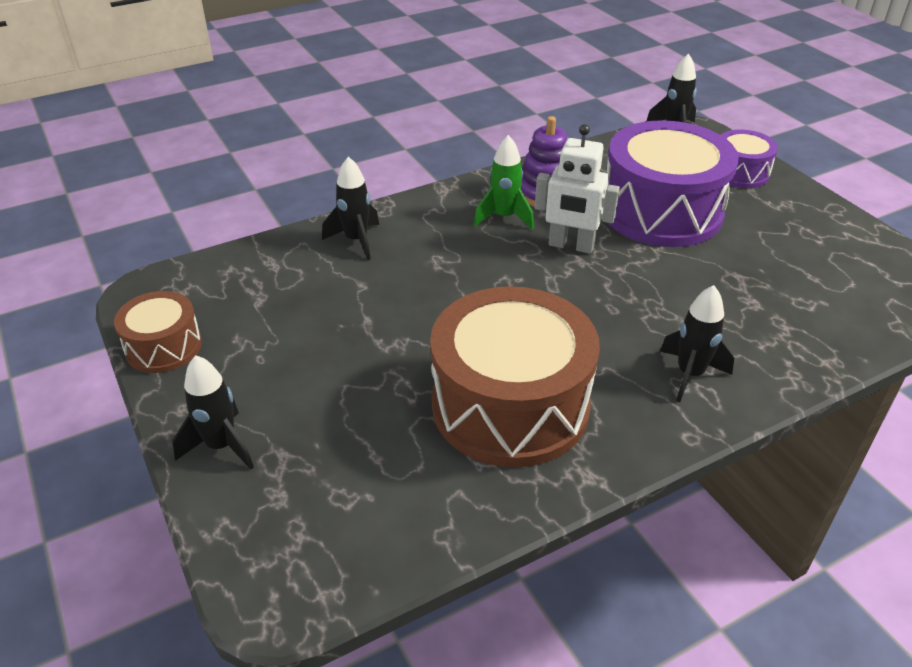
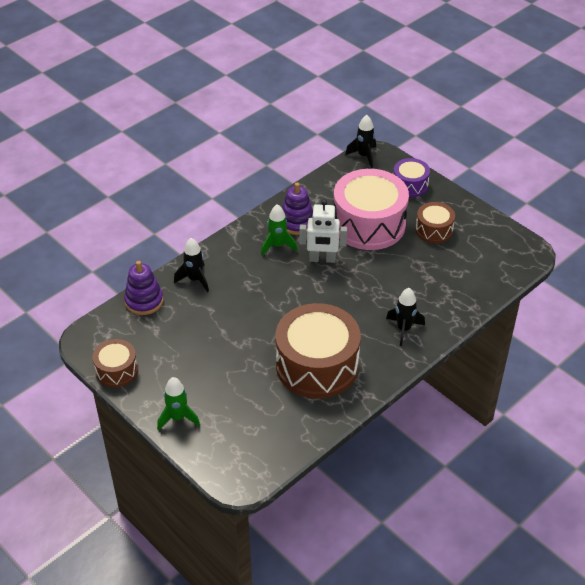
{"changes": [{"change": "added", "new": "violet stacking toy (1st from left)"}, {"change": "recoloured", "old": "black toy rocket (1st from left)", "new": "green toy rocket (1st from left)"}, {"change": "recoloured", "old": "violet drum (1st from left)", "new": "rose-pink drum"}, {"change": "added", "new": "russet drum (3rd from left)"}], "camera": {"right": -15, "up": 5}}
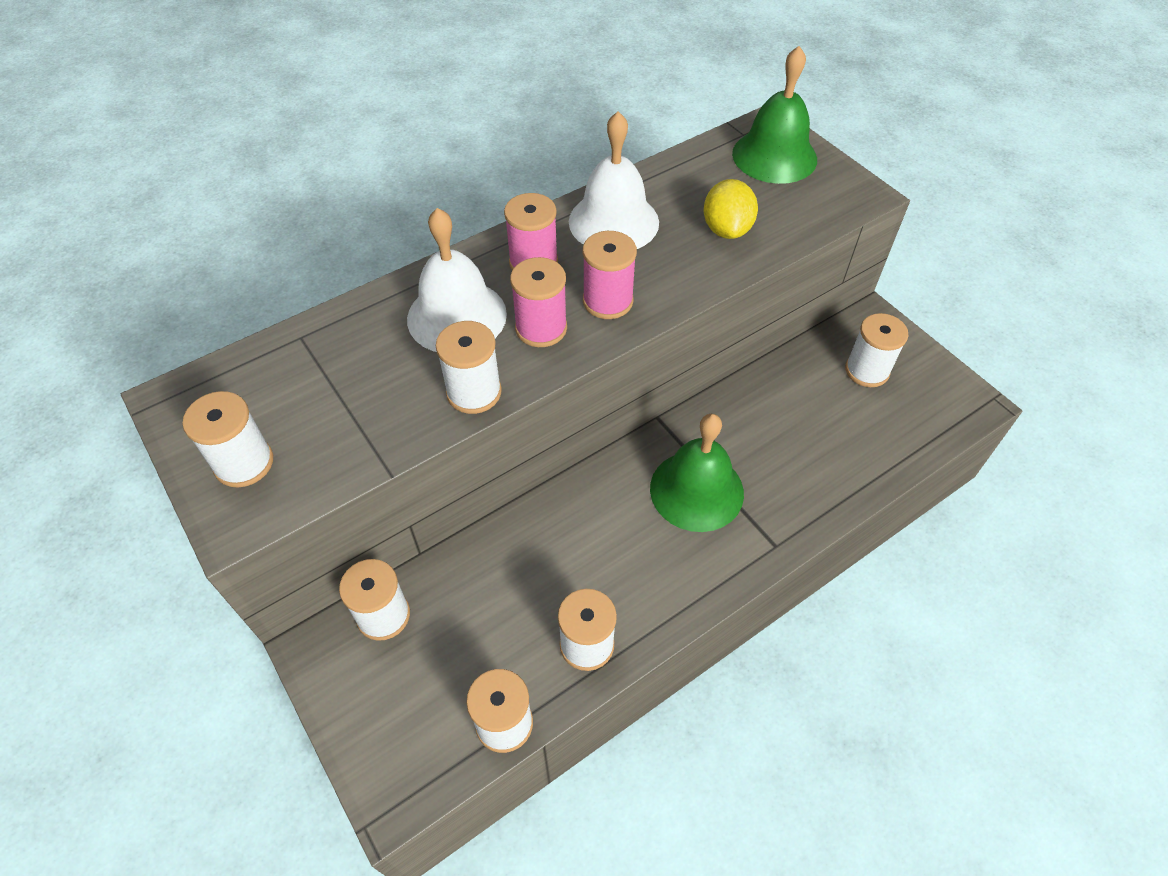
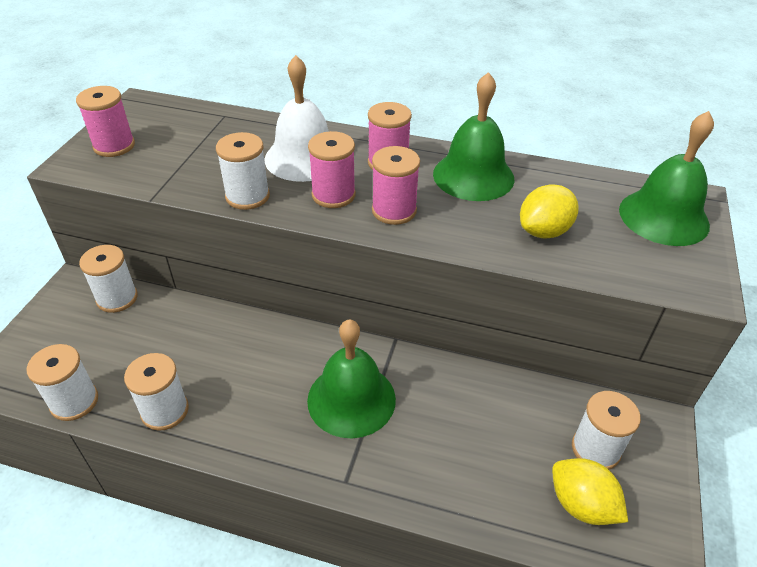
{"changes": [{"change": "recoloured", "old": "white spool (1st from left)", "new": "rose-pink spool (1st from left)"}, {"change": "recoloured", "old": "white hand bell (2nd from left)", "new": "green hand bell (2nd from left)"}, {"change": "added", "new": "yellow toy lemon (2nd from left)"}], "camera": {"right": 50, "up": -10}}
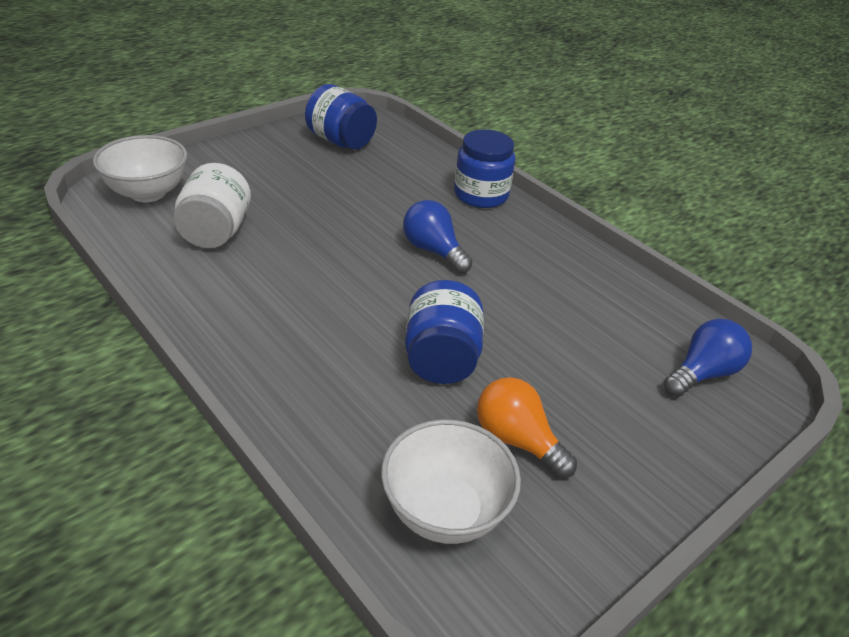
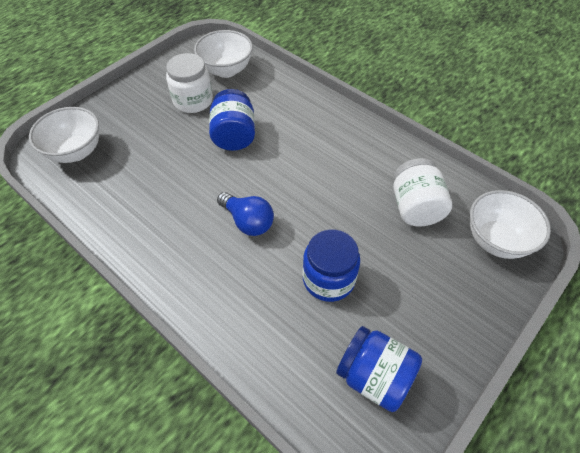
{"changes": [{"change": "replaced", "old": "blue lightbulb (2nd from left)", "new": "white serving bowl (1st from left)"}, {"change": "replaced", "old": "orange lightbulb", "new": "white jar (1st from left)"}, {"change": "moved", "old": "blue jar (3rd from left in the first image)", "new": "blue jar (2nd from left)"}], "camera": {"right": 175, "up": 15}}
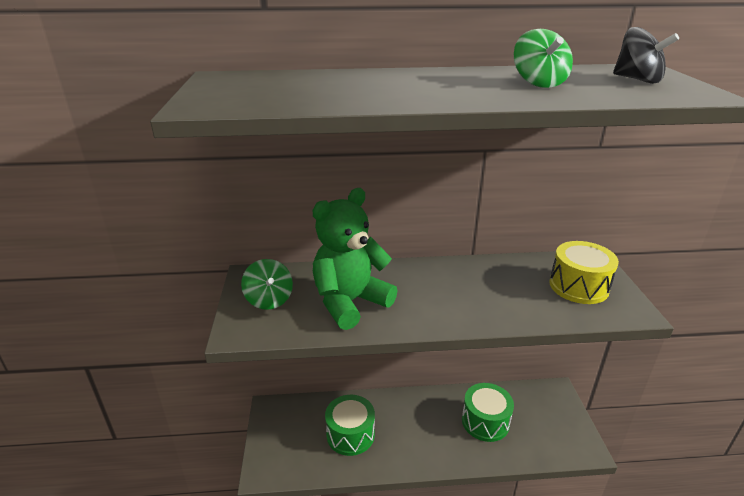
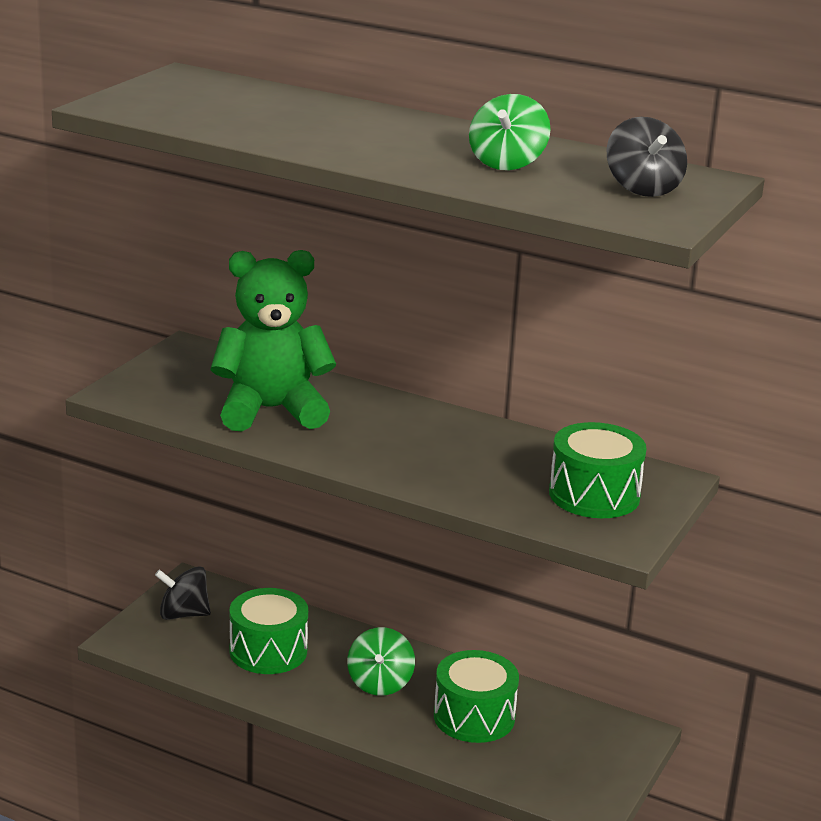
{"changes": [{"change": "added", "new": "black spinning top (1st from left)"}, {"change": "moved", "old": "green spinning top (1st from left)"}, {"change": "recoloured", "old": "yellow drum", "new": "green drum (3rd from left)"}], "camera": {"right": 30, "up": -5}}
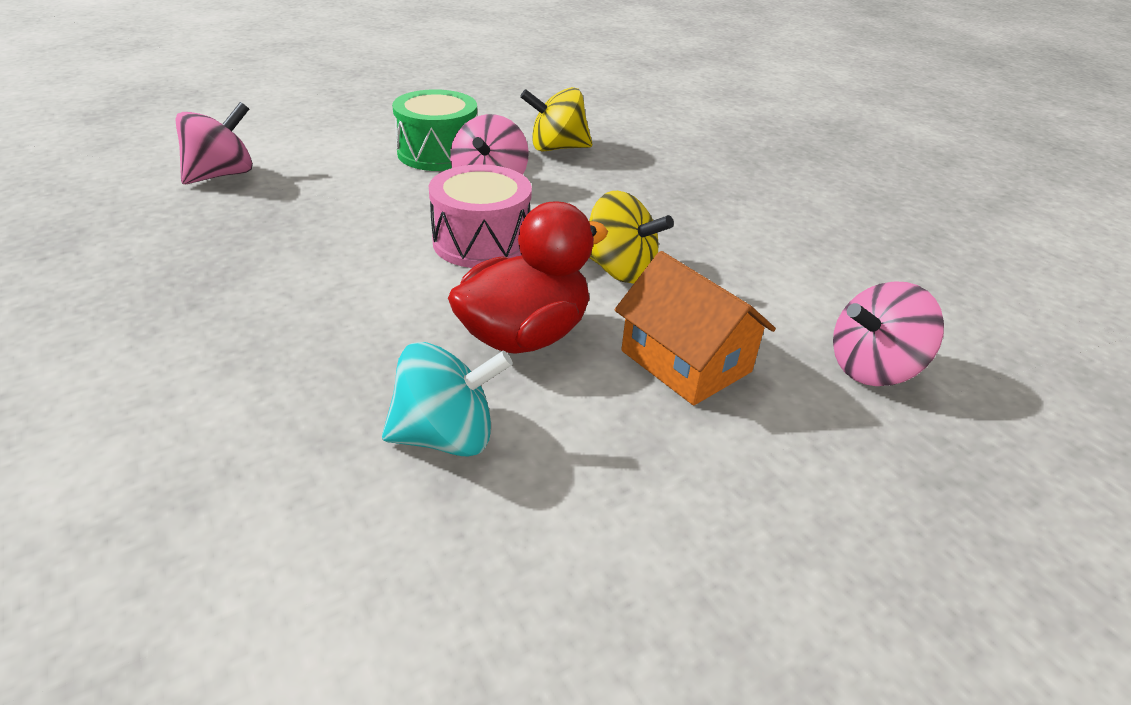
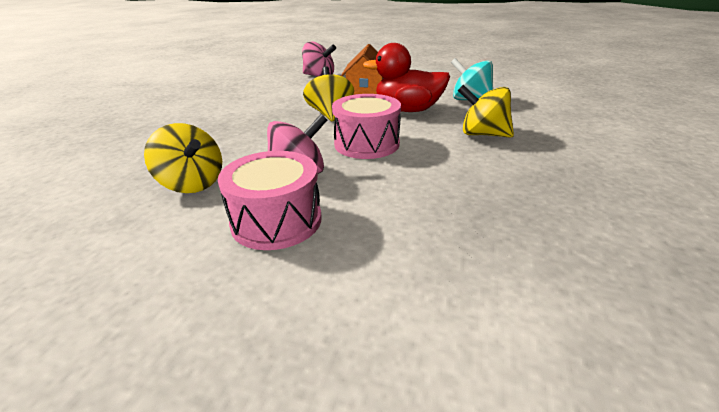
{"changes": [{"change": "recoloured", "old": "green drum", "new": "rose-pink drum (1st from left)"}, {"change": "added", "new": "yellow spinning top (3rd from left)"}, {"change": "removed", "old": "rose-pink spinning top (1st from left)"}], "camera": {"right": -130, "up": -5}}
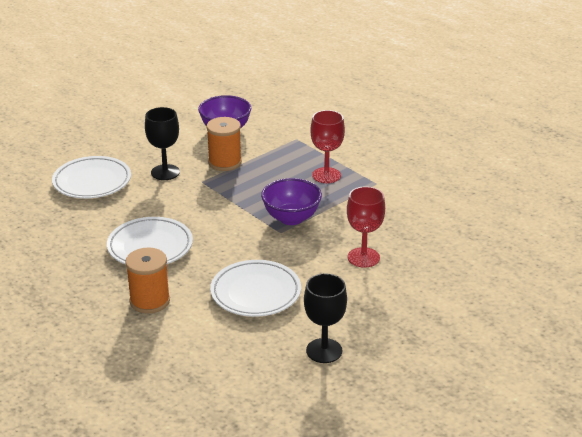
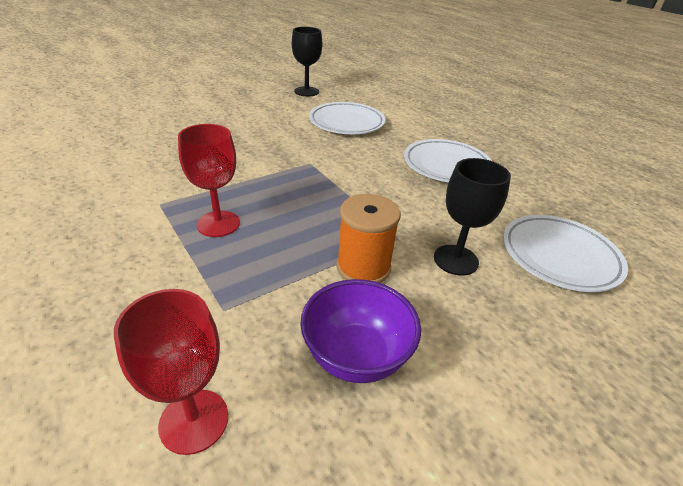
{"changes": [{"change": "moved", "old": "scarlet goblet (2nd from left in the first image)", "new": "scarlet goblet (1st from left)"}, {"change": "removed", "old": "orange spool (1st from left)"}, {"change": "removed", "old": "violet serving bowl (2nd from left)"}], "camera": {"right": -175, "up": 5}}
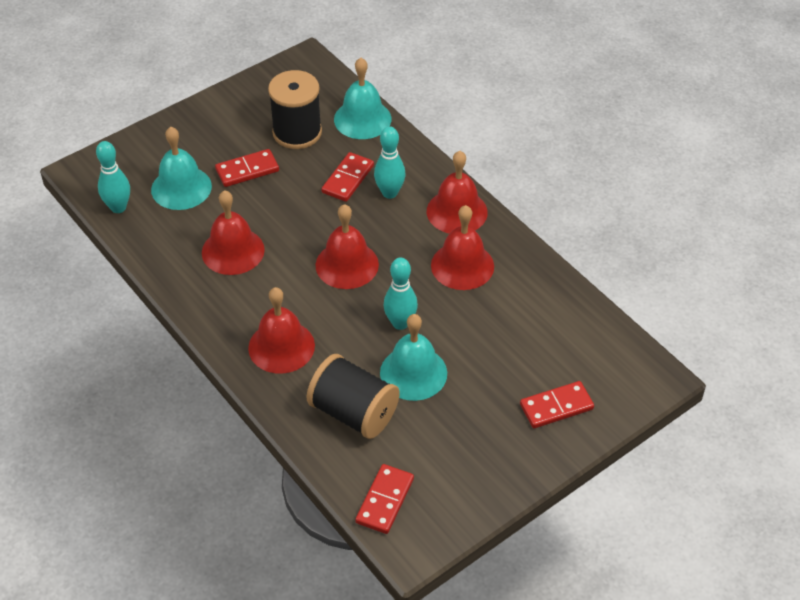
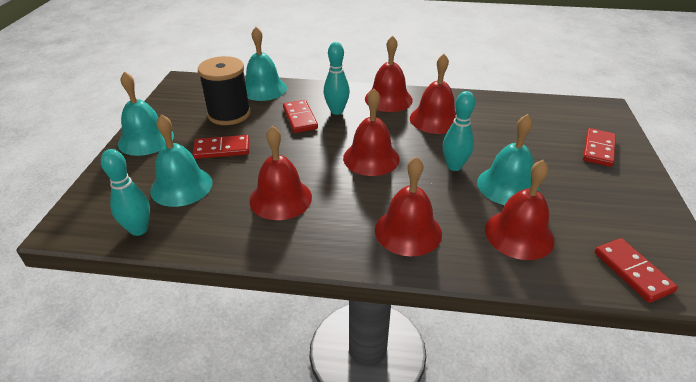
{"changes": [{"change": "added", "new": "turquoise hand bell (1st from left)"}, {"change": "turned", "old": "scarlet domino piece (1st from left)", "degrees": 60}, {"change": "replaced", "old": "black spool (2nd from left)", "new": "scarlet hand bell (6th from left)"}], "camera": {"right": -45, "up": -10}}
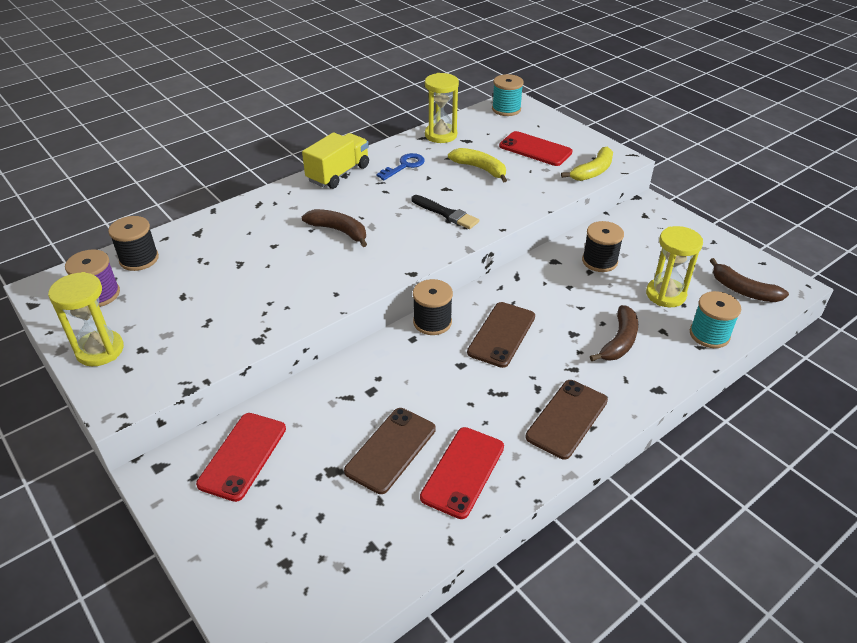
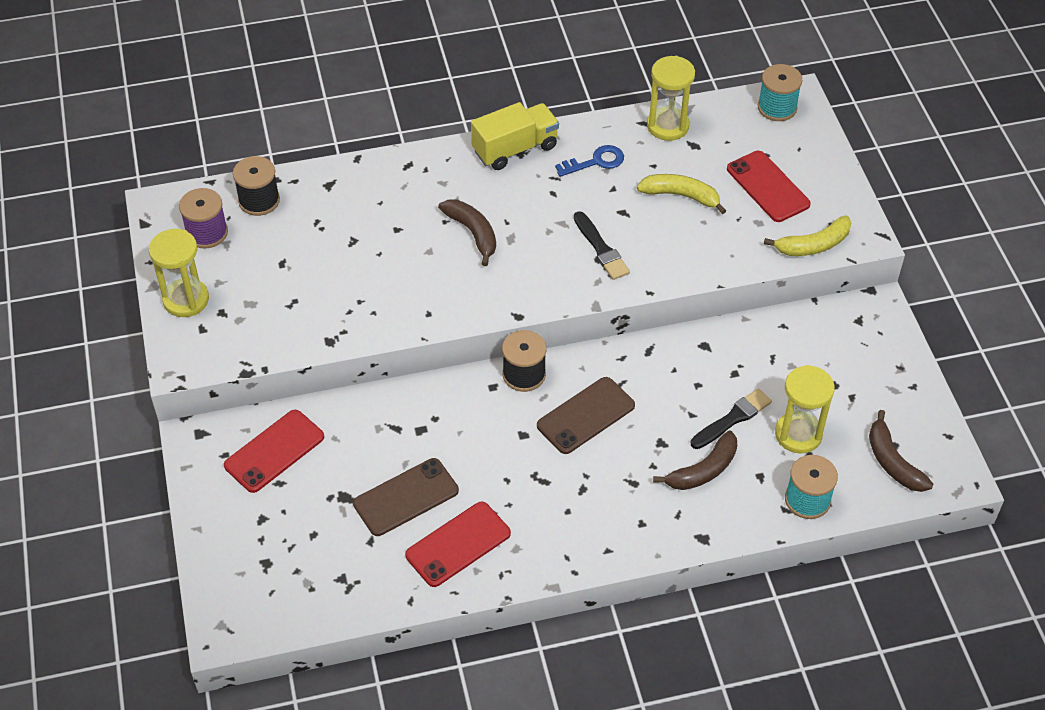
{"changes": [{"change": "turned", "old": "yellow banana fruit (1st from left)", "degrees": -45}, {"change": "added", "new": "black paint brush (2nd from left)"}, {"change": "removed", "old": "russet smartphone (3rd from left)"}, {"change": "removed", "old": "black spool (3rd from left)"}], "camera": {"right": 25, "up": 10}}
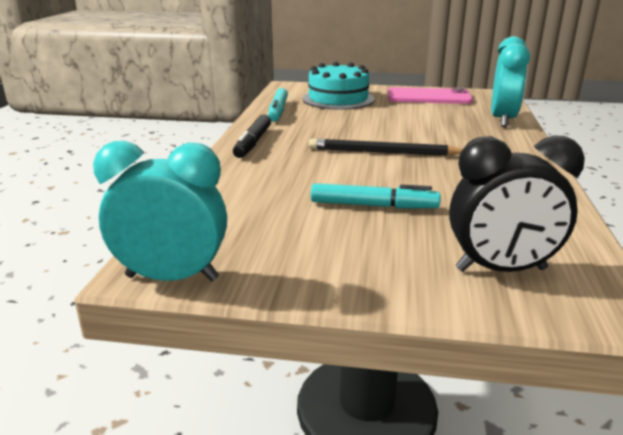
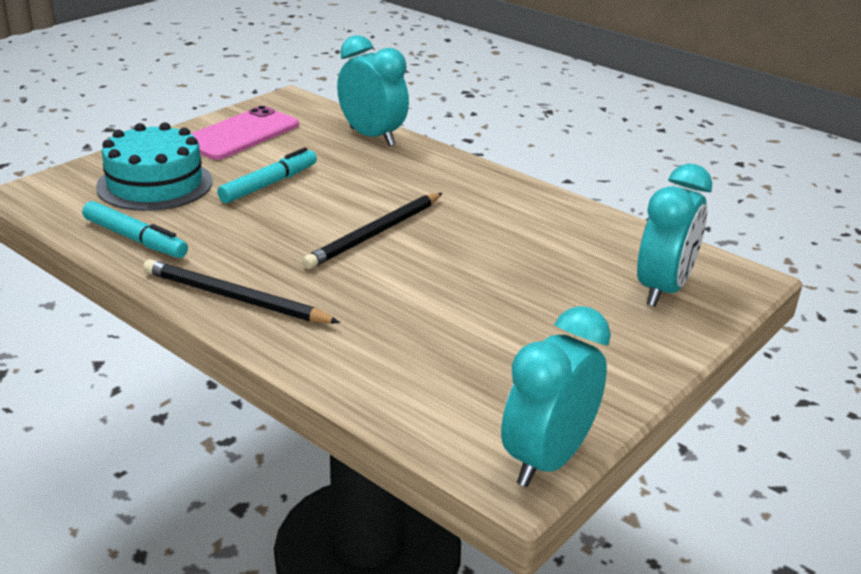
{"changes": [{"change": "replaced", "old": "black marker pen", "new": "black wooden pencil (1st from left)"}, {"change": "moved", "old": "turquoise marker pen (2nd from left)"}, {"change": "recoloured", "old": "black bedside clock", "new": "turquoise bedside clock (3rd from left)"}], "camera": {"right": -60, "up": 5}}
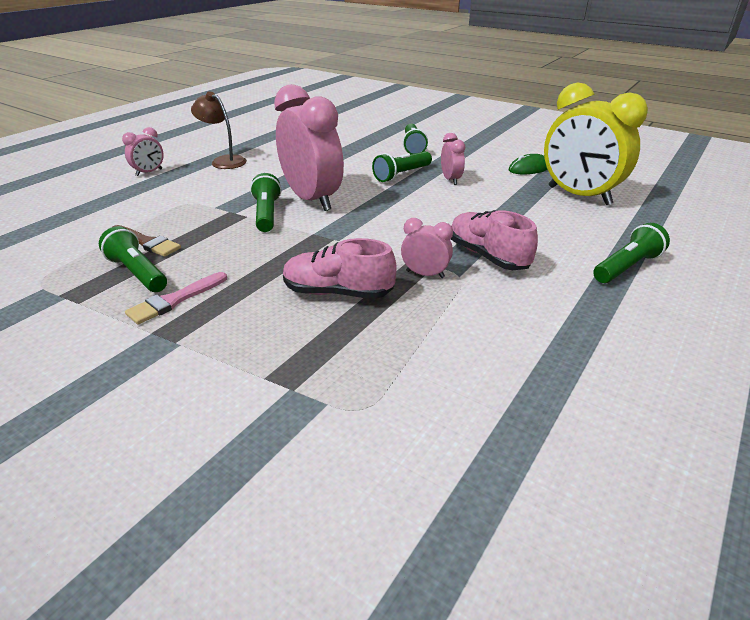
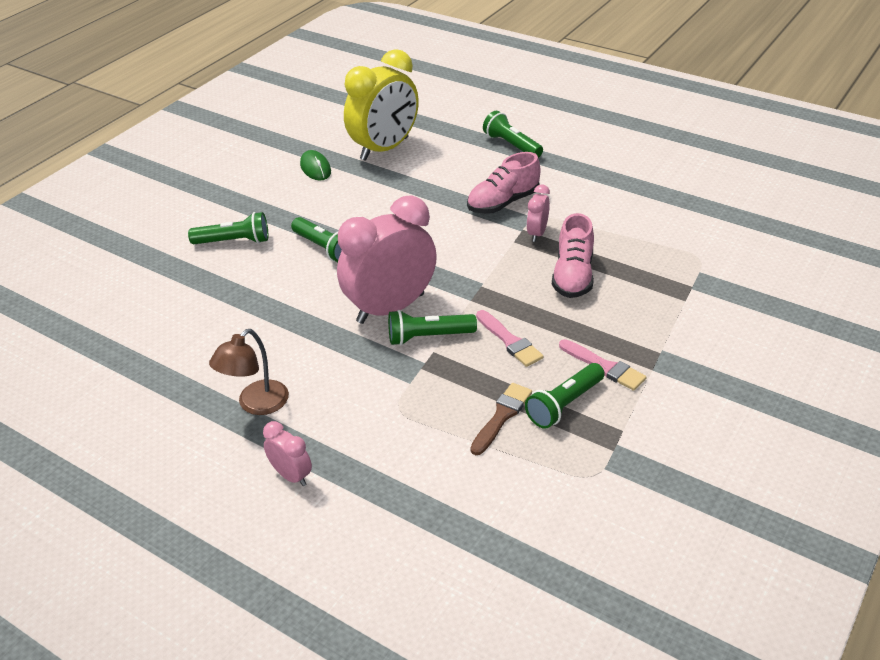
{"changes": [{"change": "added", "new": "rose-pink paint brush (1st from left)"}, {"change": "removed", "old": "rose-pink bedside clock (4th from left)"}], "camera": {"right": -90, "up": 5}}
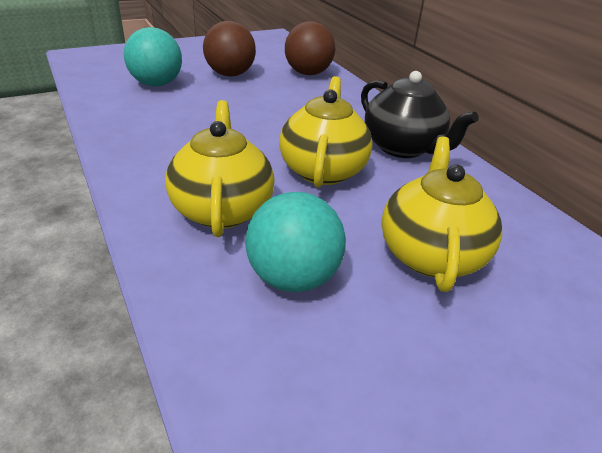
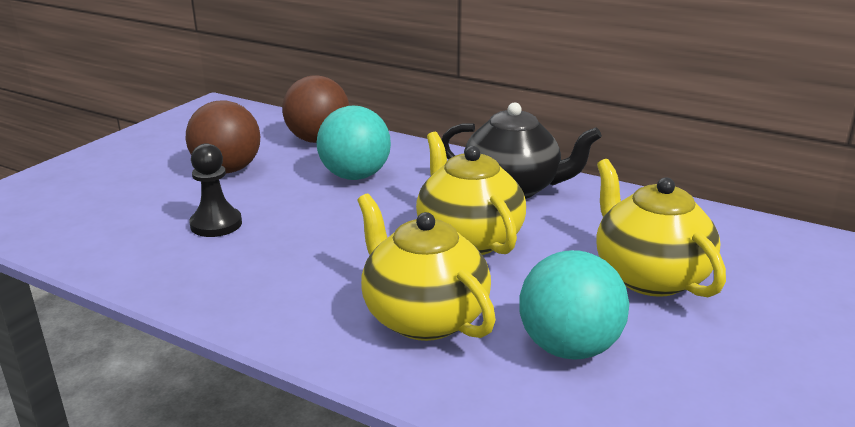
{"changes": [{"change": "added", "new": "black game pawn"}, {"change": "moved", "old": "turquoise play ball (1st from left)"}], "camera": {"right": -30, "up": -10}}
